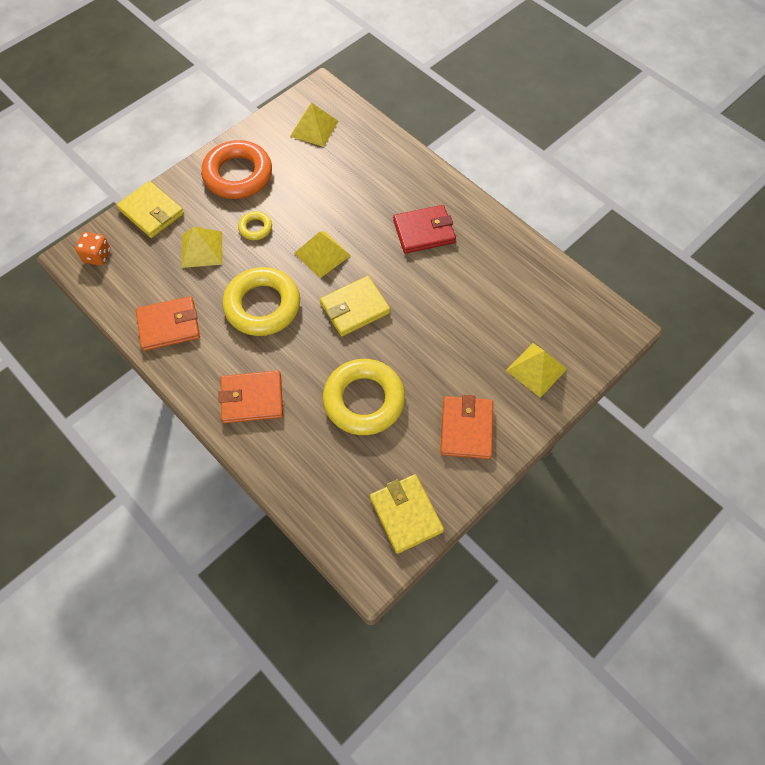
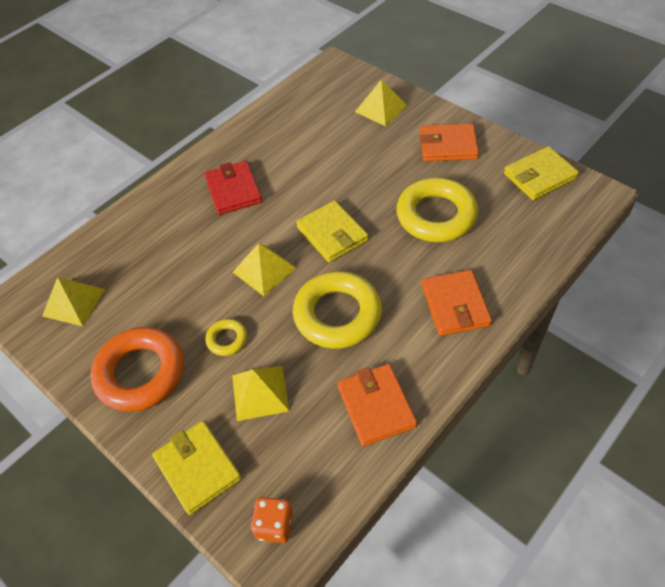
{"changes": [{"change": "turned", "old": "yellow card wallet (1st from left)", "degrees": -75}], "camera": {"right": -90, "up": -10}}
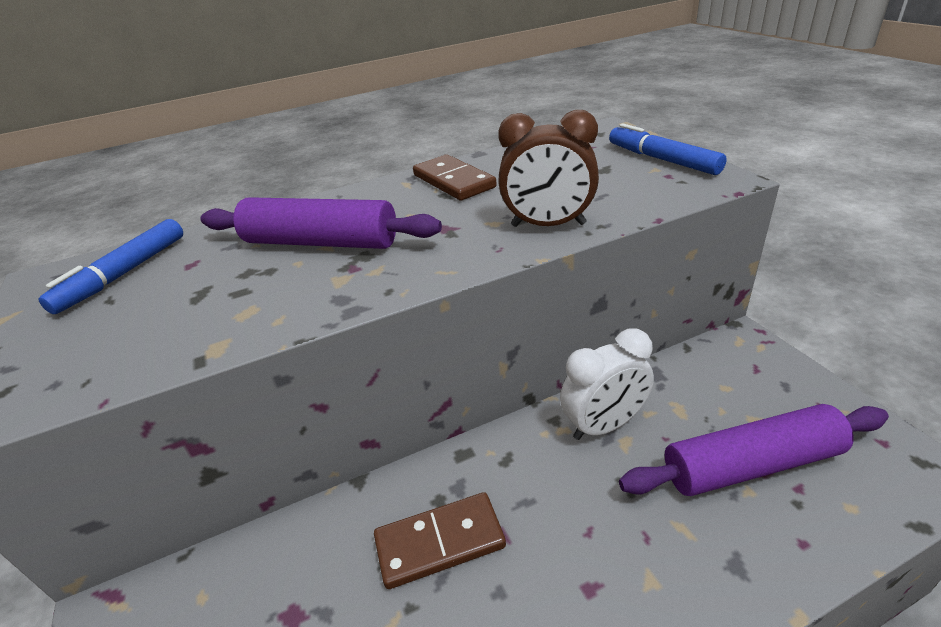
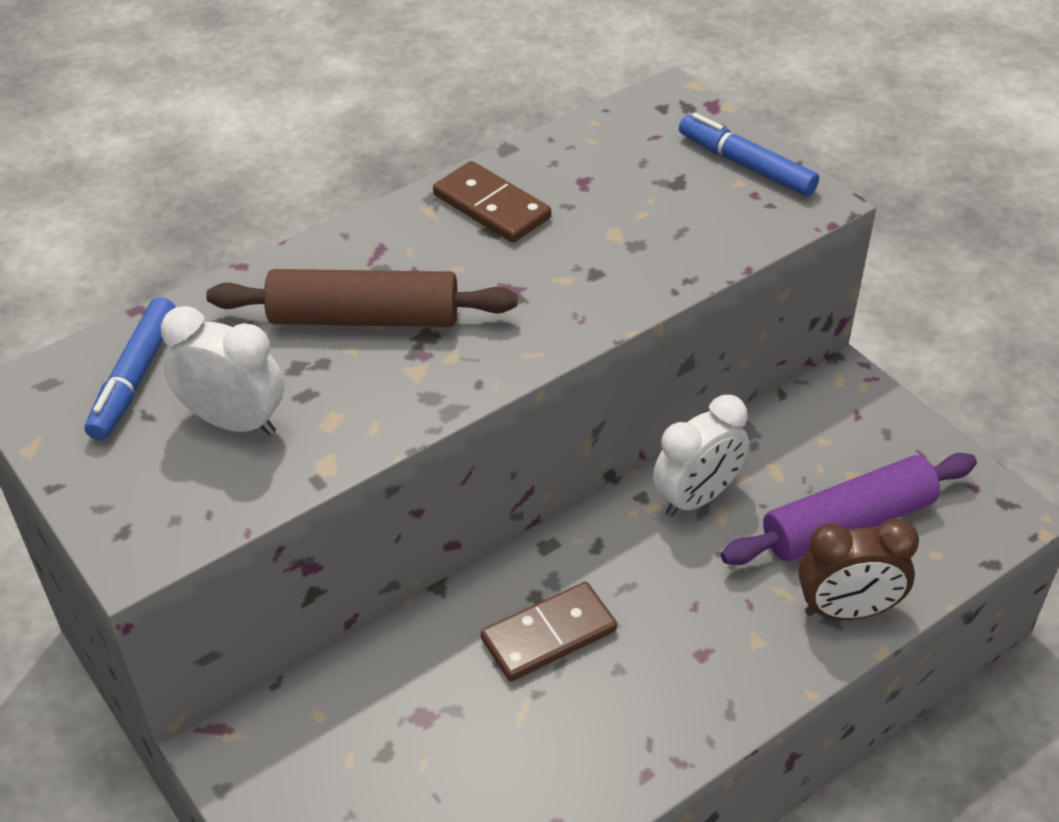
{"changes": [{"change": "added", "new": "white bedside clock (1st from left)"}, {"change": "recoloured", "old": "violet pastry roller (1st from left)", "new": "russet pastry roller"}, {"change": "moved", "old": "russet bedside clock"}], "camera": {"right": -15, "up": 10}}
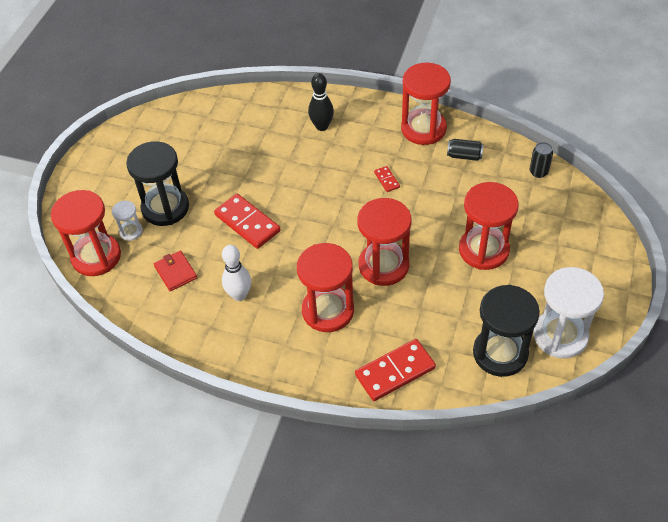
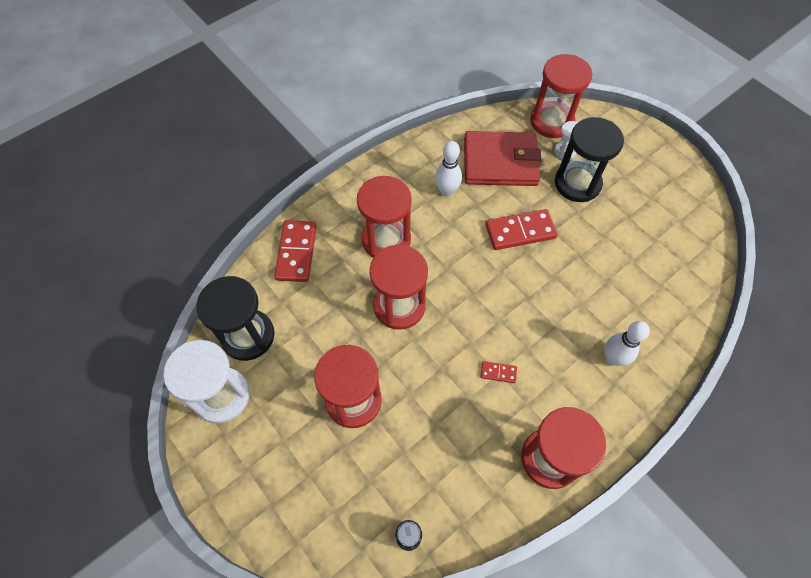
{"changes": [{"change": "resized", "old": "scarlet card wallet", "factor": 2.13}, {"change": "recoloured", "old": "black skittle", "new": "white skittle (2nd from left)"}, {"change": "removed", "old": "black can (1st from left)"}], "camera": {"right": 120, "up": 10}}
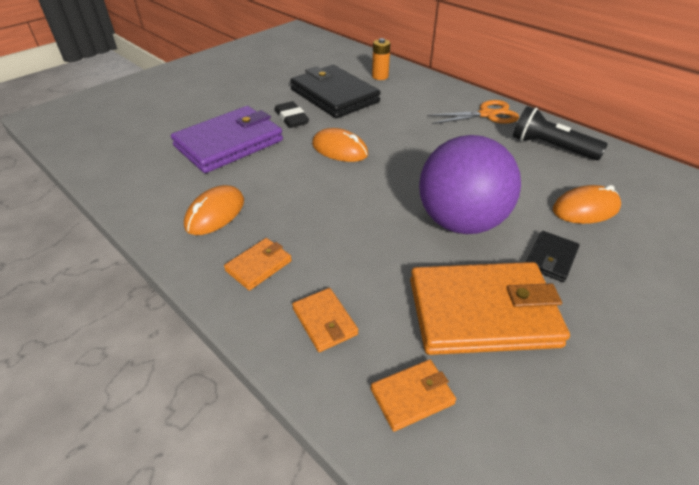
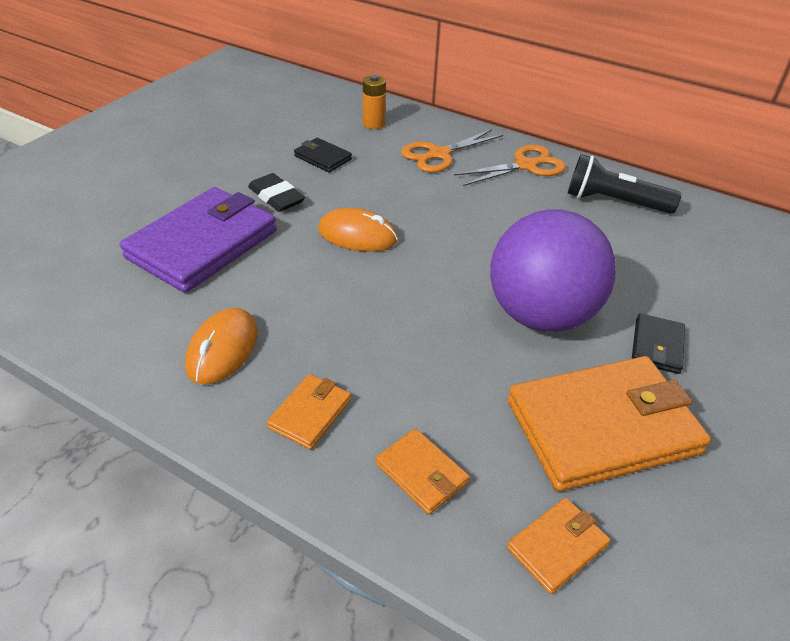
{"changes": [{"change": "resized", "old": "black card wallet (1st from left)", "factor": 0.46}, {"change": "added", "new": "orange scissors (1st from left)"}, {"change": "removed", "old": "orange computer mouse (3rd from left)"}], "camera": {"right": -15, "up": 0}}
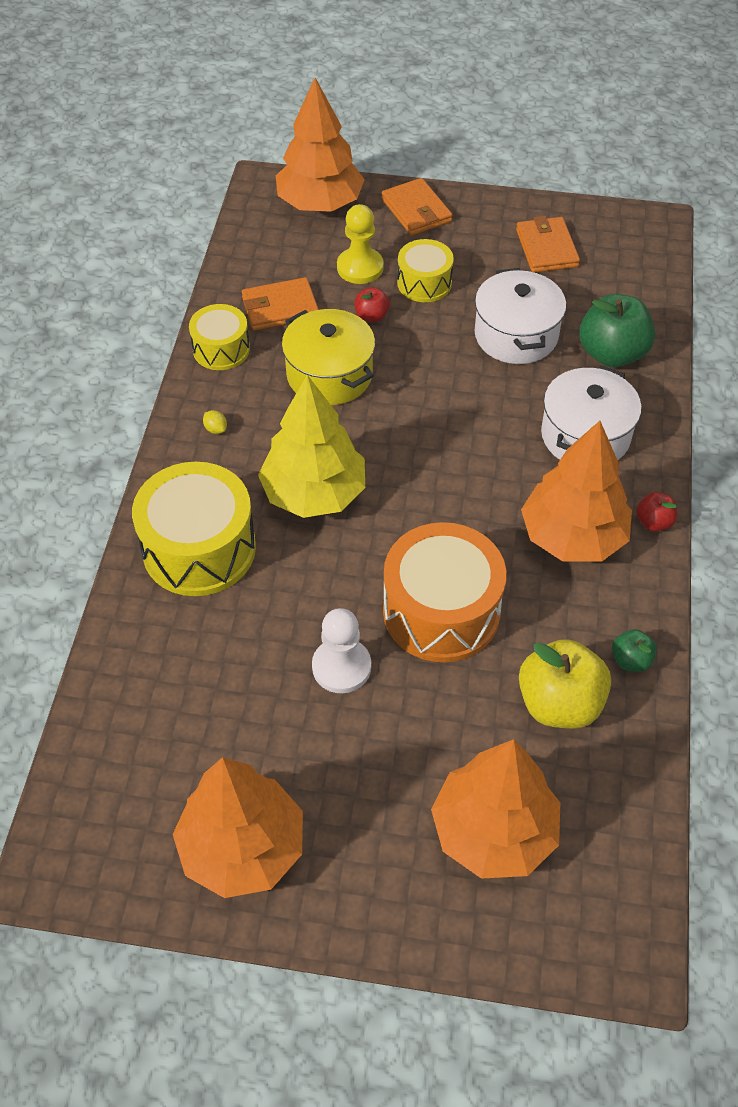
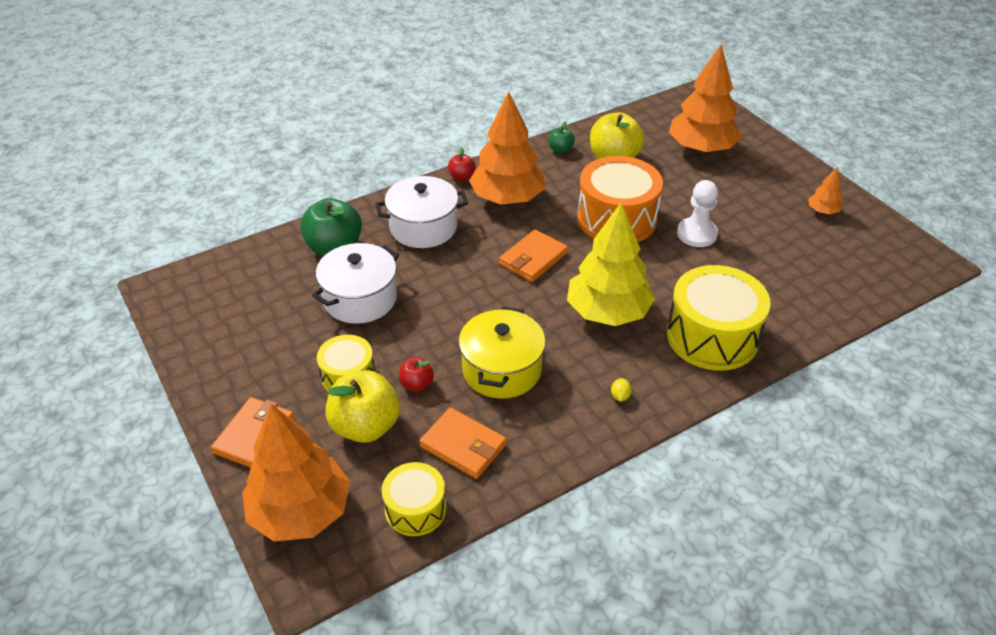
{"changes": [{"change": "replaced", "old": "yellow game pawn", "new": "yellow apple (1st from left)"}, {"change": "moved", "old": "yellow drum (2nd from left)"}, {"change": "moved", "old": "orange card wallet (3rd from left)"}, {"change": "resized", "old": "orange fir tree (1st from left in the first image)", "factor": 0.44}], "camera": {"right": -130, "up": -10}}
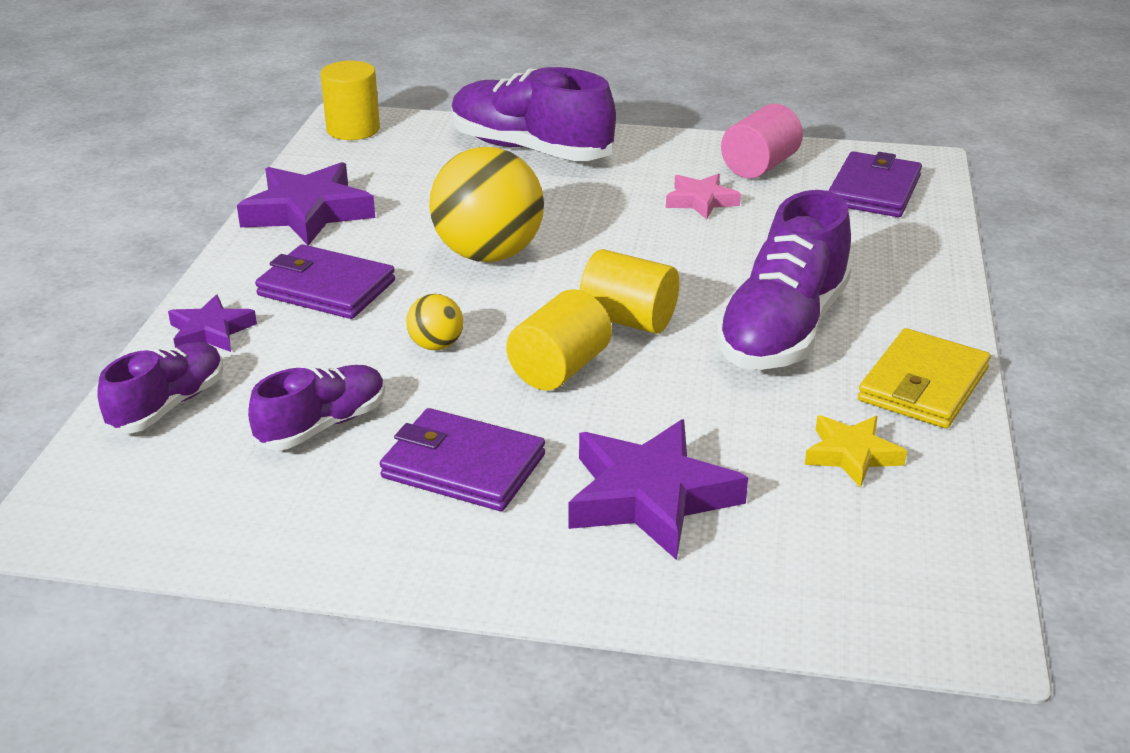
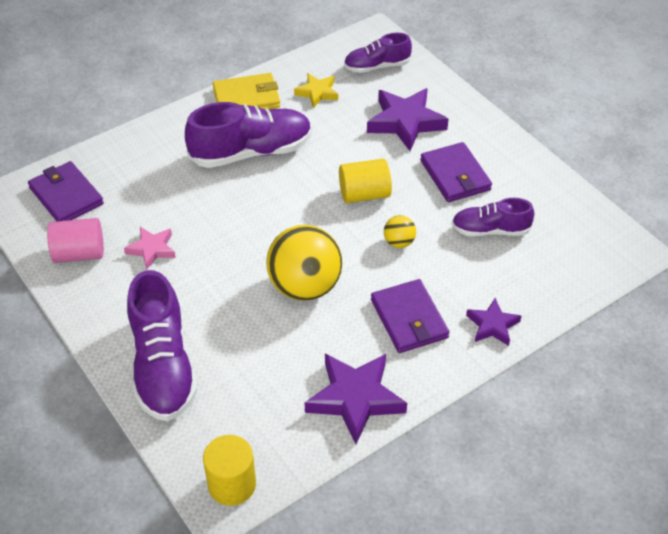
{"changes": [{"change": "turned", "old": "violet card wallet (3rd from left in the first image)", "degrees": 75}, {"change": "moved", "old": "violet lace-up shoe (1st from left in the first image)", "new": "violet lace-up shoe (3rd from left)"}, {"change": "removed", "old": "yellow cylinder shape (3rd from left)"}], "camera": {"right": -135, "up": 15}}
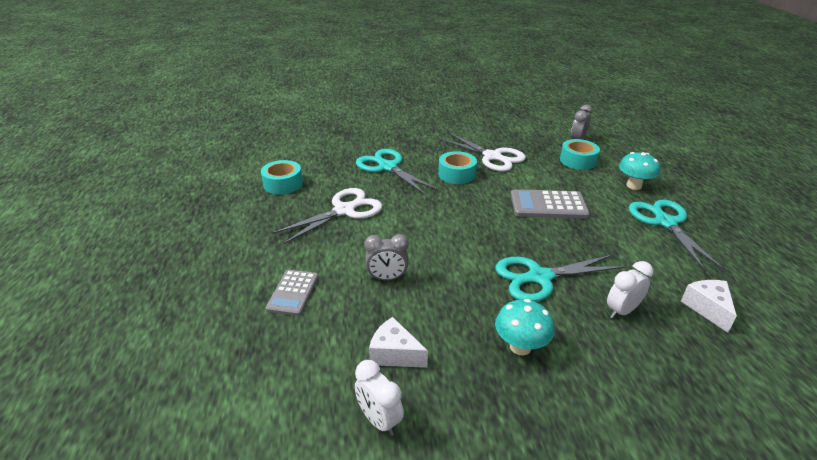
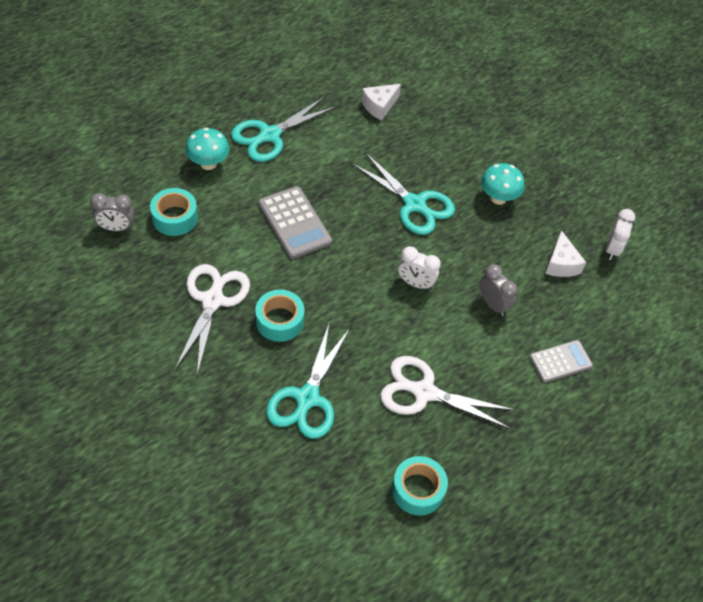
{"changes": [{"change": "moved", "old": "white bedside clock (2nd from left in the first image)", "new": "white bedside clock (1st from left)"}], "camera": {"right": -125, "up": 20}}
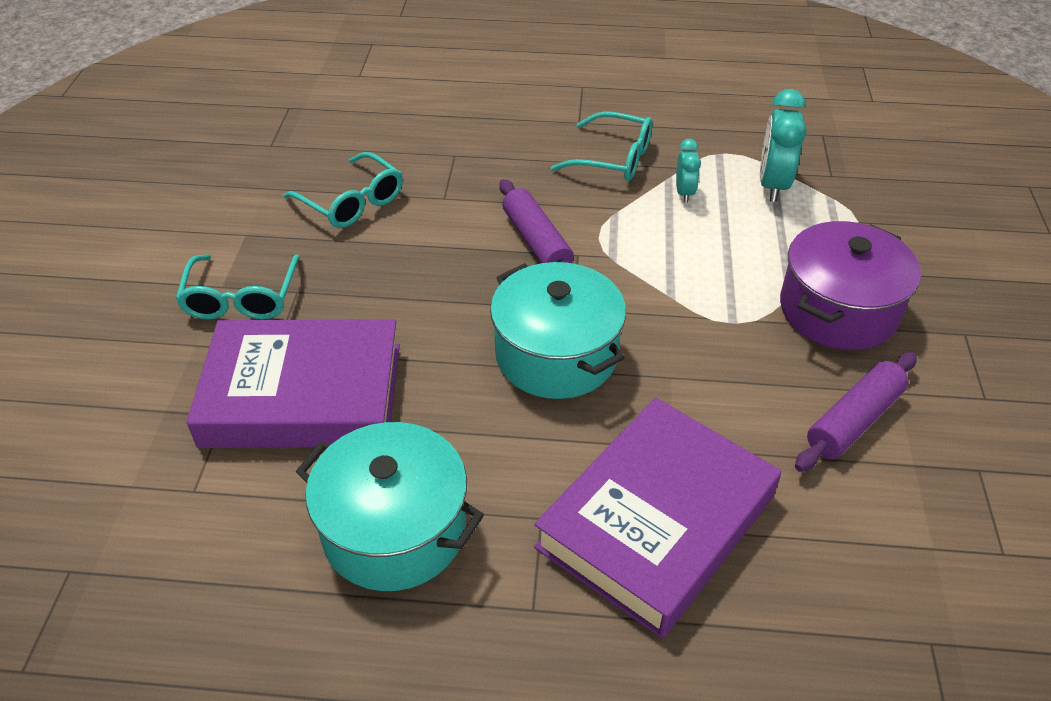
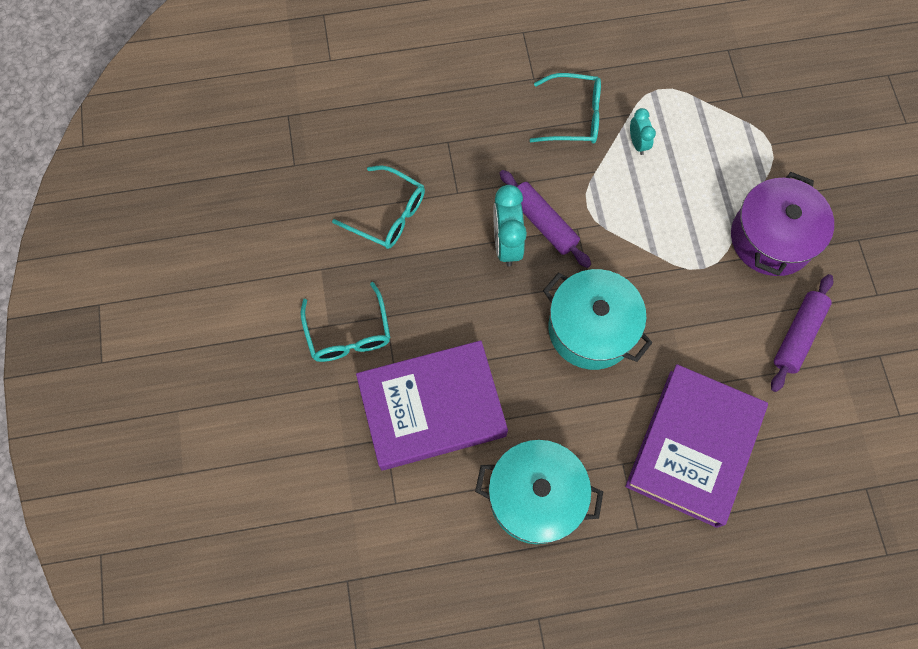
{"changes": [{"change": "moved", "old": "turquoise bedside clock (2nd from left in the first image)", "new": "turquoise bedside clock (1st from left)"}], "camera": {"right": -15, "up": 25}}
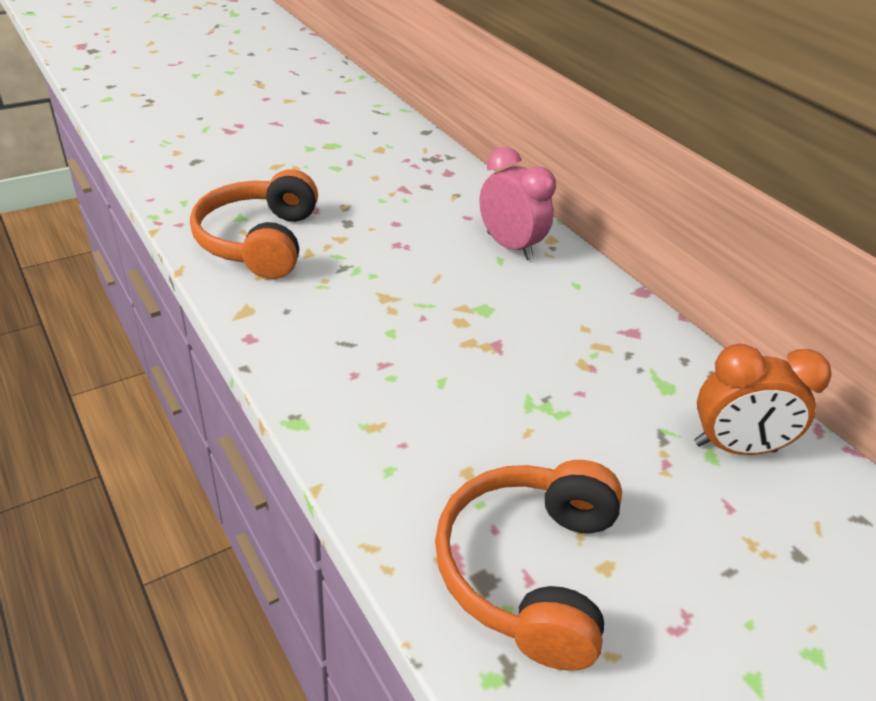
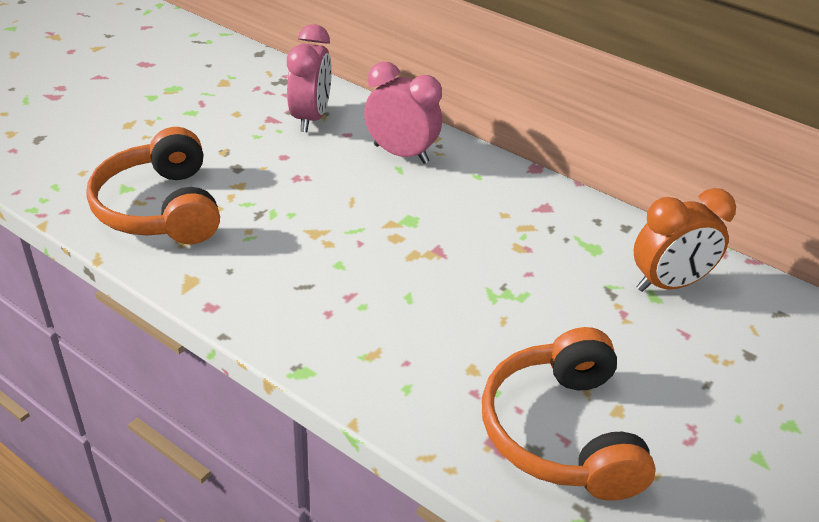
{"changes": [{"change": "added", "new": "rose-pink bedside clock (1st from left)"}], "camera": {"right": -20, "up": 0}}
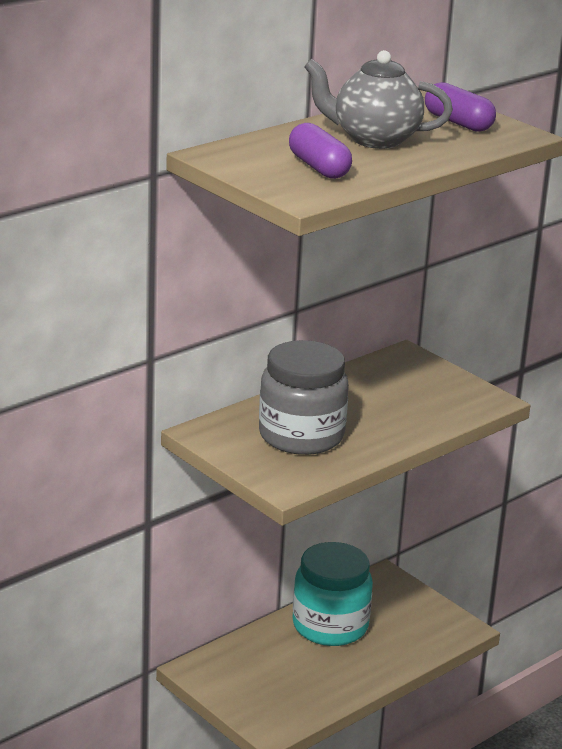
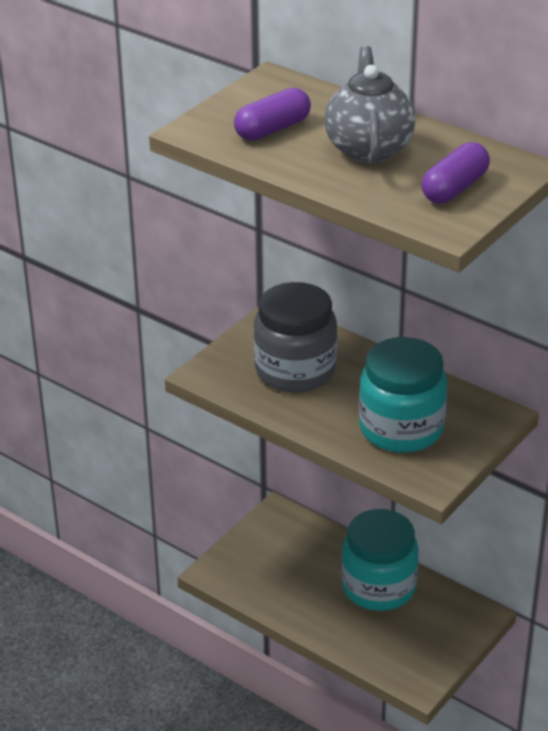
{"changes": [{"change": "added", "new": "turquoise jar (2nd from left)"}], "camera": {"right": 80, "up": 10}}
